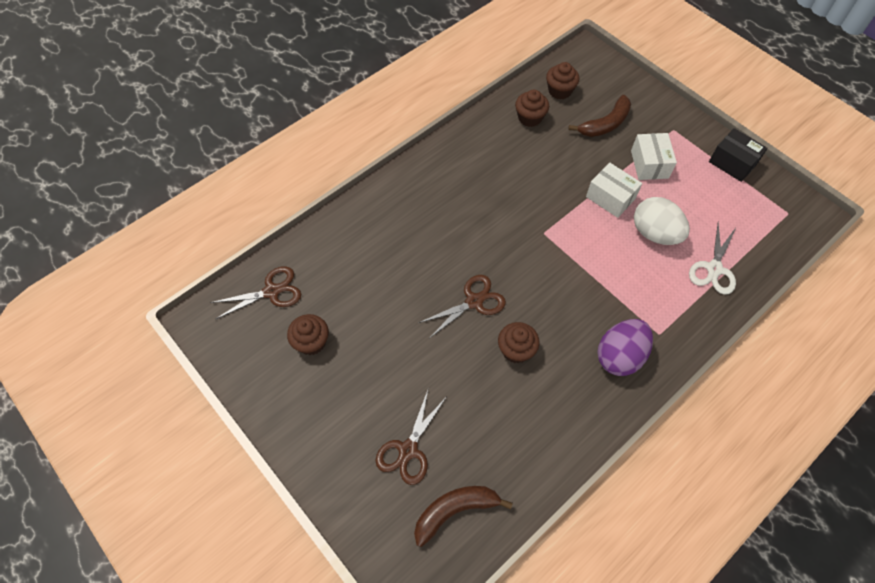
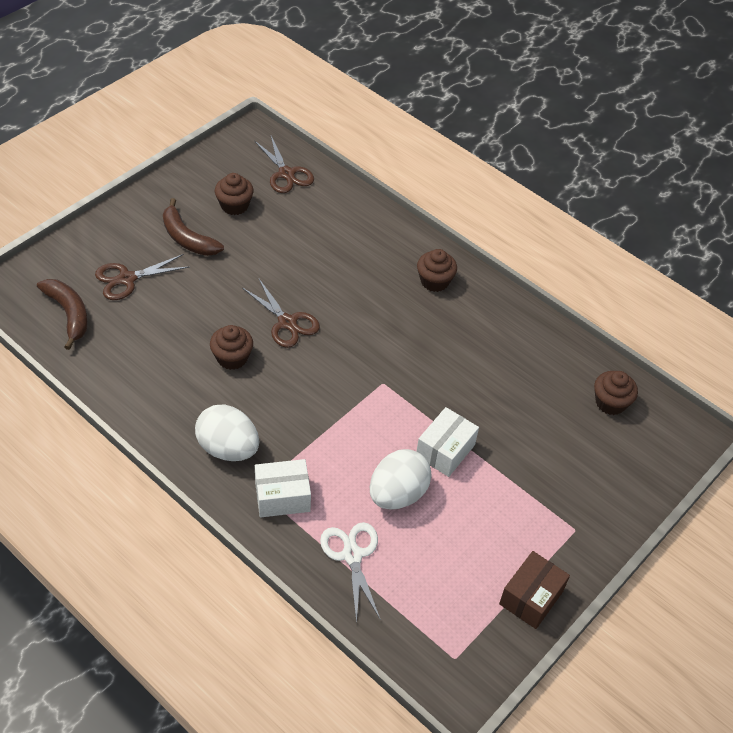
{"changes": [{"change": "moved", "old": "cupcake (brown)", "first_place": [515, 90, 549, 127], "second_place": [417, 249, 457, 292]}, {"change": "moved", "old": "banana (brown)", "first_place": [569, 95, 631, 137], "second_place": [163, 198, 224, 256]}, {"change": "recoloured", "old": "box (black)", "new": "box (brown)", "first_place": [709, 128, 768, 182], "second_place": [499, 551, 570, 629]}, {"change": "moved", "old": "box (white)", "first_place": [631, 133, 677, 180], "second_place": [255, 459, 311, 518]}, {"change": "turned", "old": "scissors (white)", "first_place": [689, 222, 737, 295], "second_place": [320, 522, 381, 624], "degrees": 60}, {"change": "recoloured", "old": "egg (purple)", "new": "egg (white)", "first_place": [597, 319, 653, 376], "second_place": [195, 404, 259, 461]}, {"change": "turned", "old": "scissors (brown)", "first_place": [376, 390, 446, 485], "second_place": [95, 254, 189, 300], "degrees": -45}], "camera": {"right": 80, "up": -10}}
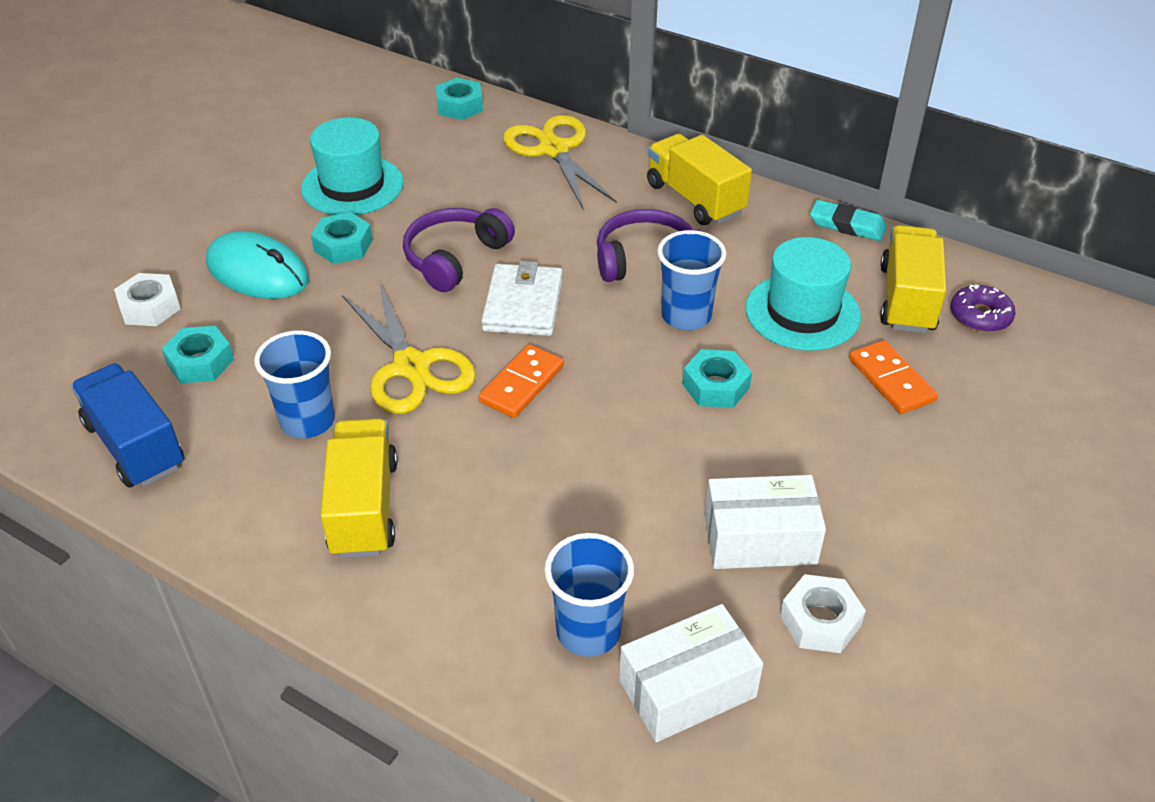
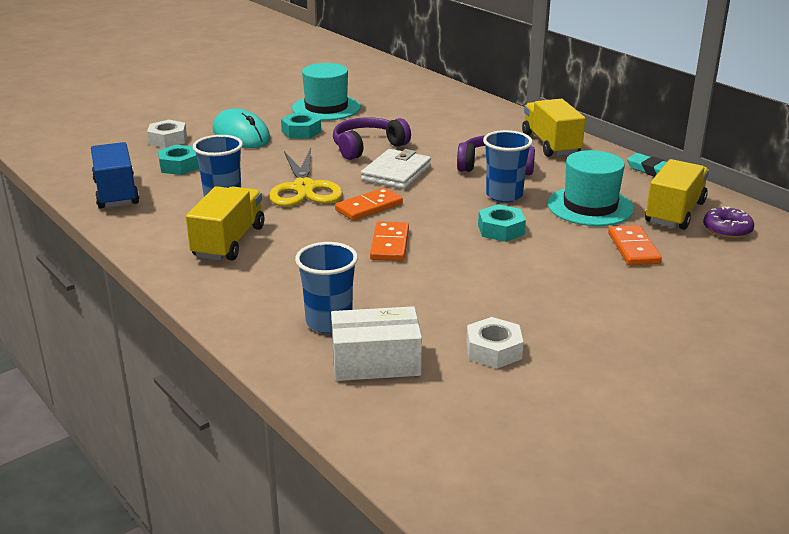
{"changes": [{"change": "removed", "old": "nut (turquoise)", "first_place": [436, 78, 483, 120]}, {"change": "removed", "old": "scissors (yellow)", "first_place": [503, 115, 617, 209]}, {"change": "removed", "old": "box (white)", "first_place": [704, 475, 826, 569]}, {"change": "added", "new": "domino (orange)", "second_place": [370, 221, 409, 261]}], "camera": {"right": 20, "up": -15}}
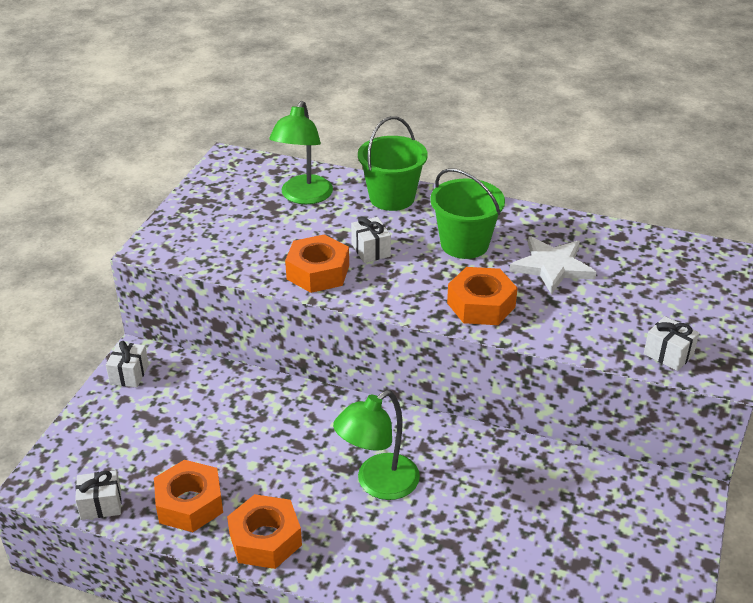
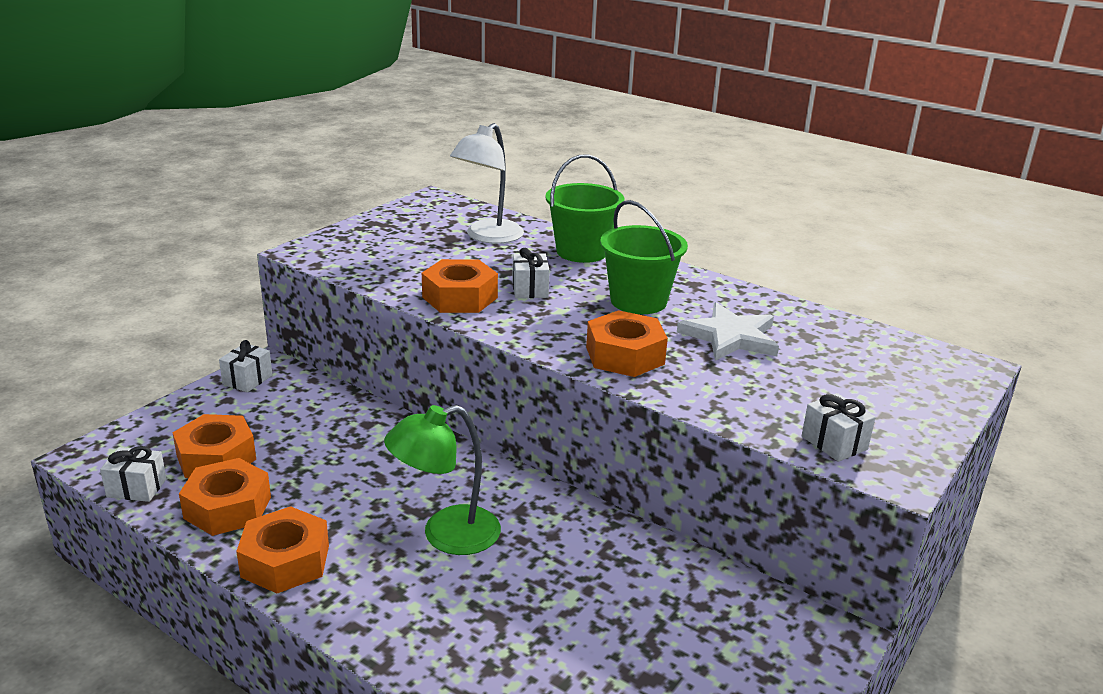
{"changes": [{"change": "recoloured", "old": "lamp (green)", "new": "lamp (white)", "first_place": [269, 101, 333, 204], "second_place": [450, 123, 524, 244]}, {"change": "added", "new": "nut (orange)", "second_place": [172, 414, 256, 478]}], "camera": {"right": 15, "up": -10}}
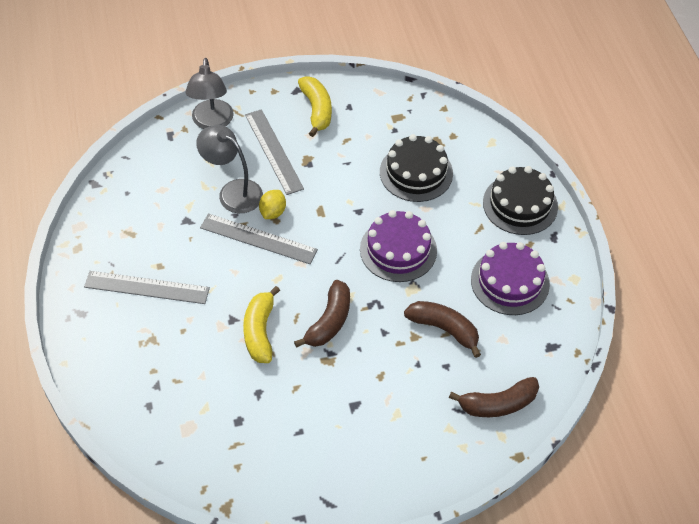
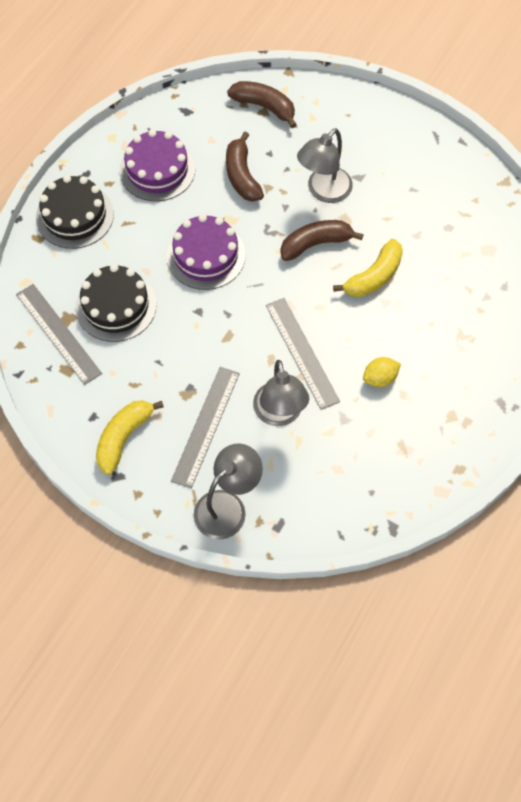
{"changes": [{"change": "moved", "old": "lemon (yellow)", "first_place": [259, 190, 286, 219], "second_place": [363, 357, 401, 387]}, {"change": "moved", "old": "ruler (grey)", "first_place": [84, 271, 210, 304], "second_place": [16, 284, 102, 385]}, {"change": "added", "new": "lamp (grey)", "second_place": [297, 128, 353, 203]}], "camera": {"right": -135, "up": 10}}
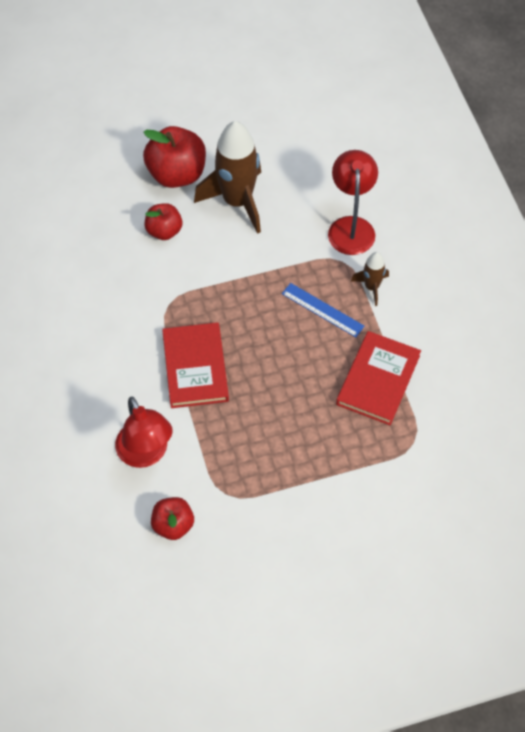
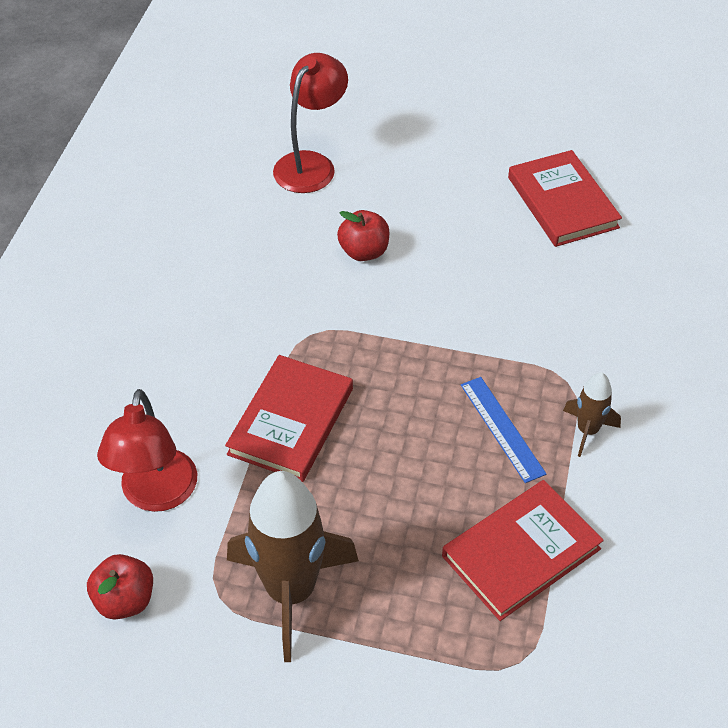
{"changes": [{"change": "moved", "old": "rocket (brown)", "first_place": [194, 121, 261, 234], "second_place": [227, 471, 359, 662]}, {"change": "removed", "old": "apple (red)", "first_place": [143, 126, 206, 188]}, {"change": "moved", "old": "lamp (red)", "first_place": [328, 150, 378, 255], "second_place": [273, 53, 348, 193]}, {"change": "added", "new": "book (red)", "second_place": [508, 150, 622, 247]}], "camera": {"right": 30, "up": -10}}
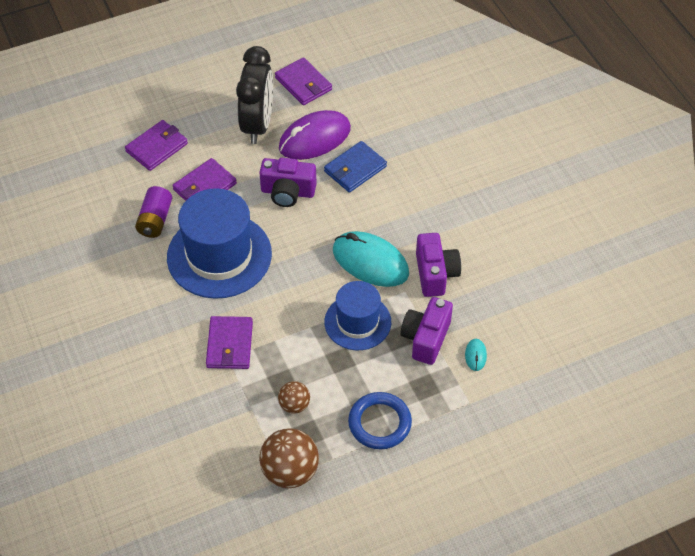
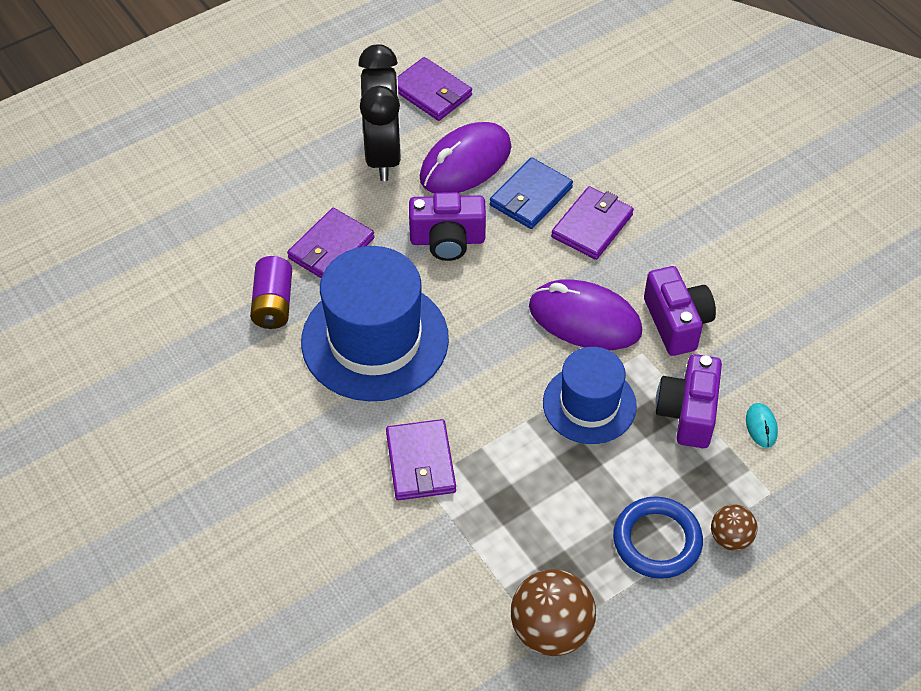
{"changes": [{"change": "moved", "old": "wallet (purple)", "first_place": [125, 120, 188, 171], "second_place": [551, 186, 634, 260]}, {"change": "recoloured", "old": "mouse (turquoise)", "new": "mouse (purple)", "first_place": [333, 231, 409, 287], "second_place": [529, 279, 642, 350]}, {"change": "moved", "old": "ball (brown)", "first_place": [278, 381, 310, 414], "second_place": [711, 504, 758, 551]}], "camera": {"right": -10, "up": 0}}
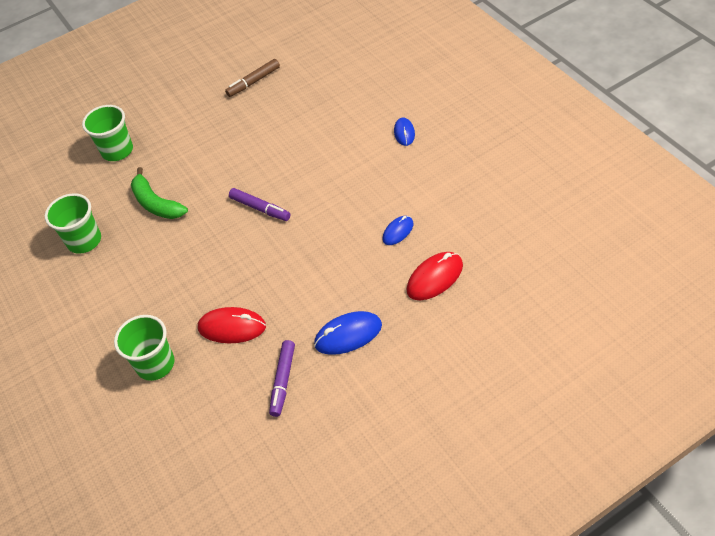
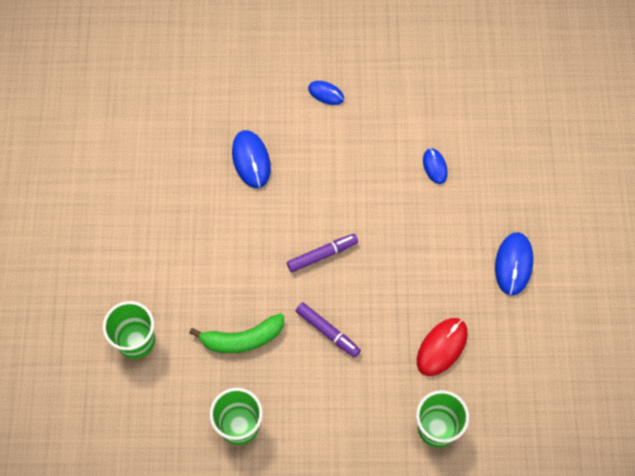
{"changes": [{"change": "removed", "old": "marker (brown)", "first_place": [225, 59, 280, 97]}, {"change": "removed", "old": "mouse (red)", "first_place": [407, 252, 463, 300]}, {"change": "moved", "old": "marker (purple)", "first_place": [269, 340, 295, 417], "second_place": [296, 302, 361, 358]}, {"change": "added", "new": "mouse (blue)", "second_place": [232, 130, 271, 188]}], "camera": {"right": -65, "up": 15}}
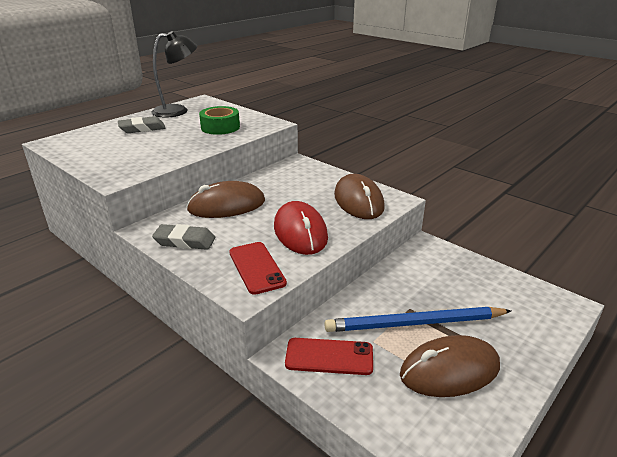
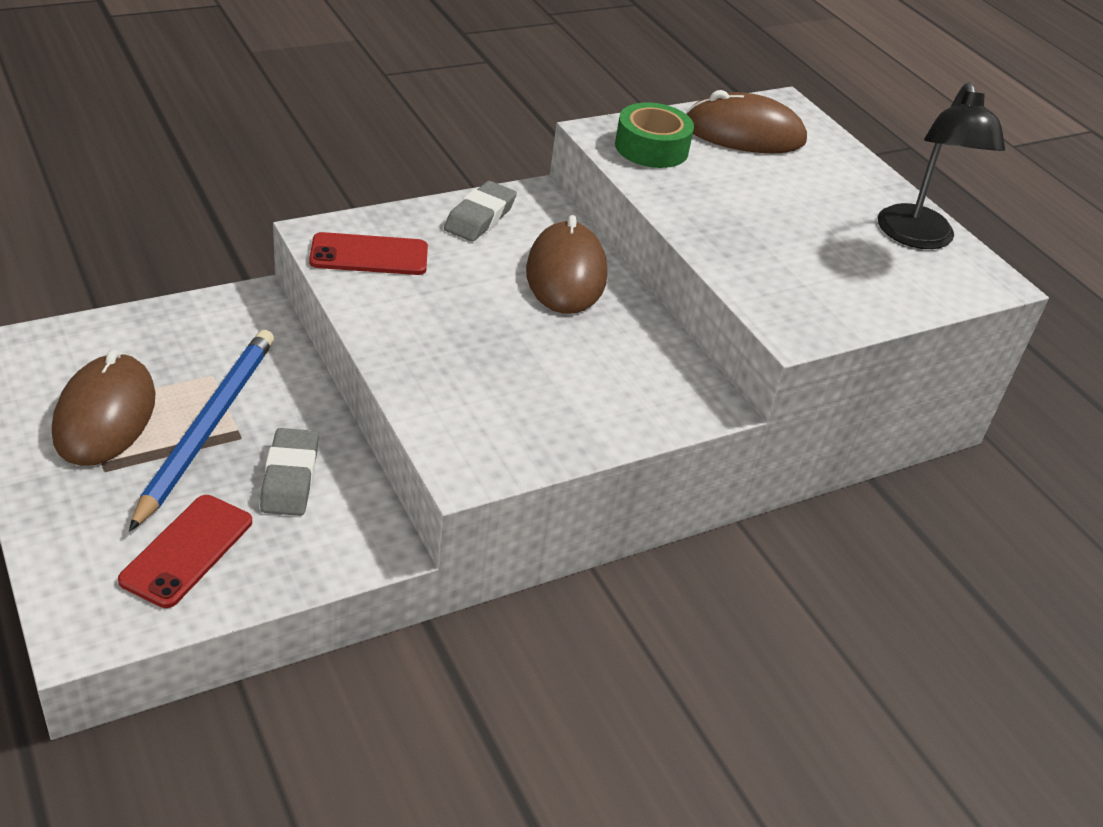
{"changes": [{"change": "moved", "old": "tape (green)", "first_place": [199, 106, 240, 135], "second_place": [615, 103, 694, 168]}, {"change": "moved", "old": "eraser (grey)", "first_place": [118, 116, 165, 133], "second_place": [260, 428, 318, 516]}, {"change": "moved", "old": "mouse (brown)", "first_place": [334, 174, 385, 219], "second_place": [685, 90, 807, 153]}, {"change": "removed", "old": "mouse (red)", "first_place": [274, 201, 328, 255]}, {"change": "moved", "old": "phone (red)", "first_place": [285, 338, 373, 375], "second_place": [118, 495, 252, 608]}], "camera": {"right": 105, "up": 10}}
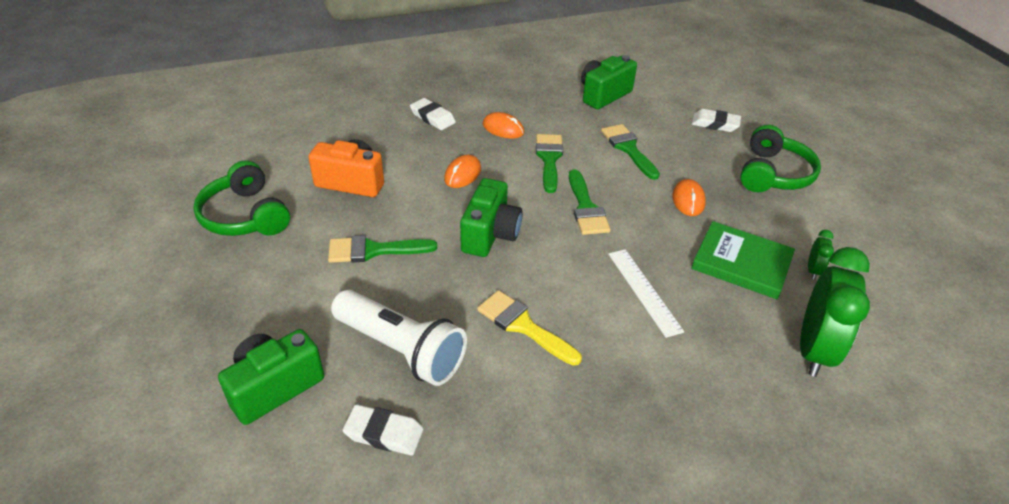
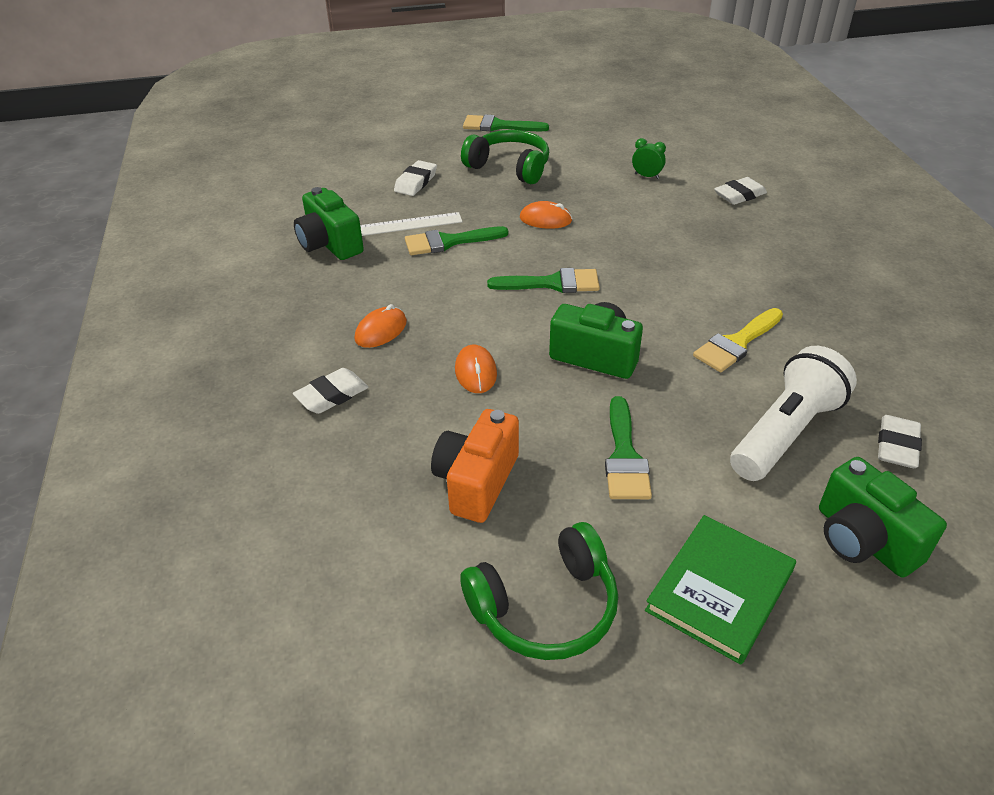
{"changes": [{"change": "moved", "old": "brush (green)", "first_place": [536, 134, 563, 193], "second_place": [463, 114, 549, 131]}, {"change": "turned", "old": "mouse (orange)", "first_place": [444, 155, 481, 188], "second_place": [455, 345, 497, 393], "degrees": 45}, {"change": "moved", "old": "book (green)", "first_place": [691, 221, 795, 299], "second_place": [645, 515, 796, 665]}, {"change": "replaced", "old": "clock (green)", "new": "eraser (white)", "first_place": [800, 247, 870, 377], "second_place": [714, 177, 767, 205]}, {"change": "moved", "old": "ruler (white)", "first_place": [608, 249, 684, 338], "second_place": [360, 212, 463, 236]}], "camera": {"right": -80, "up": 0}}
